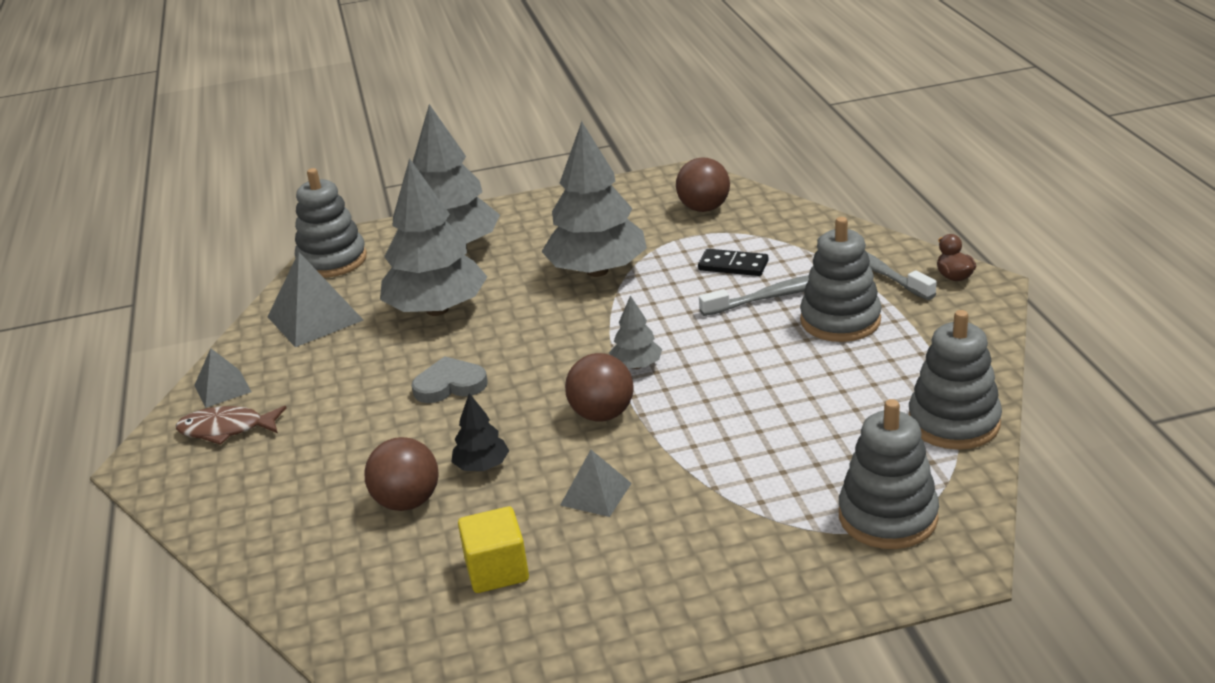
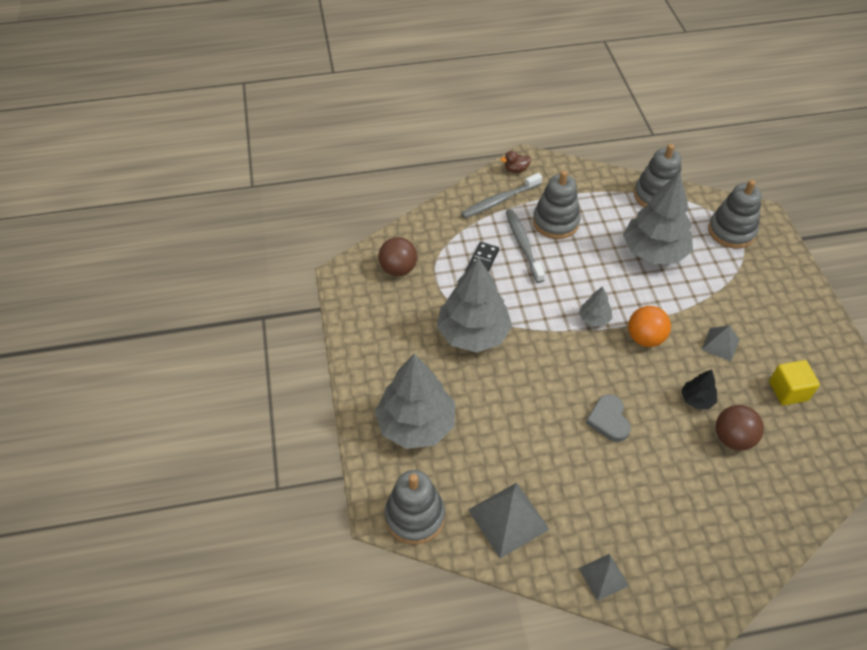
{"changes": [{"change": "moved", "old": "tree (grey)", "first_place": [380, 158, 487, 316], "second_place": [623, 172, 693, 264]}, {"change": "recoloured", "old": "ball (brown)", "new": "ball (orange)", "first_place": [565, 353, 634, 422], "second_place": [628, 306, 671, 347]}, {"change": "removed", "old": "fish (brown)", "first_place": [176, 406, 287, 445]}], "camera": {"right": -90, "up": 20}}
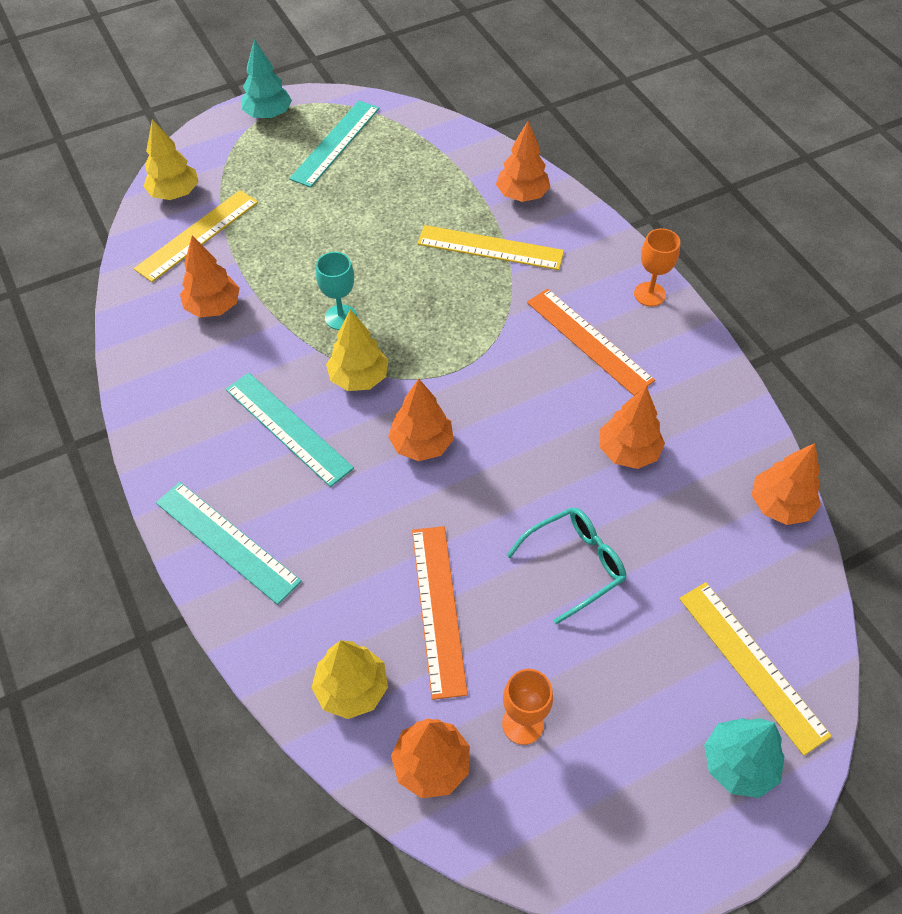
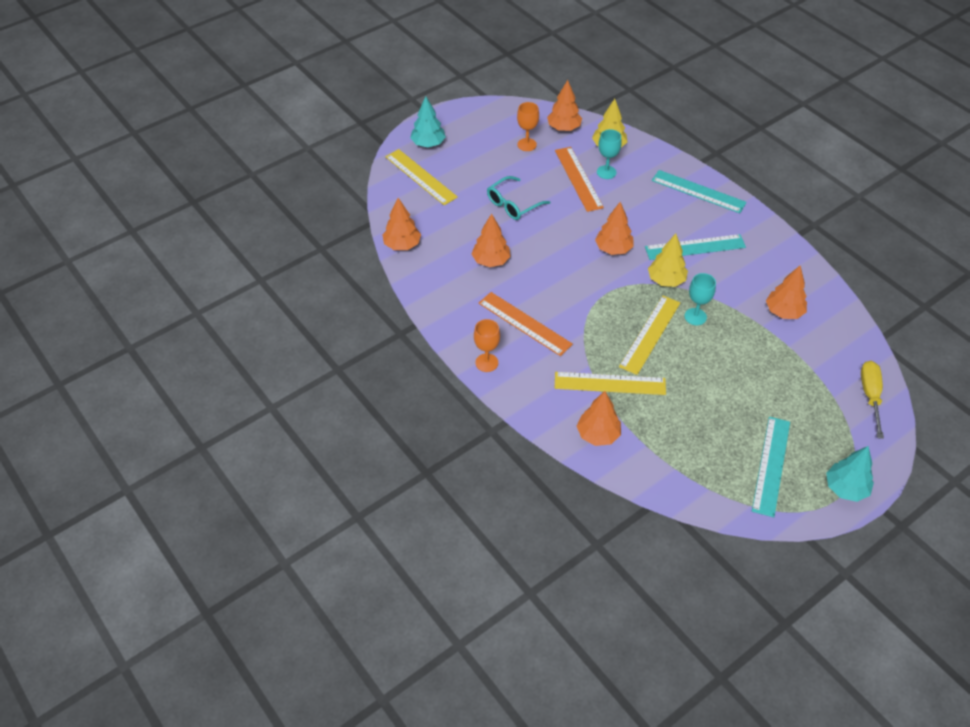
{"changes": [{"change": "replaced", "old": "tree (yellow)", "new": "screwdriver (yellow)", "first_place": [143, 119, 198, 200], "second_place": [861, 361, 884, 439]}, {"change": "moved", "old": "ruler (yellow)", "first_place": [134, 190, 258, 282], "second_place": [619, 296, 680, 375]}, {"change": "turned", "old": "ruler (turquoise)", "first_place": [226, 373, 354, 487], "second_place": [645, 234, 746, 260], "degrees": -45}, {"change": "added", "new": "goblet (turquoise)", "second_place": [597, 129, 622, 179]}], "camera": {"right": 170, "up": -5}}
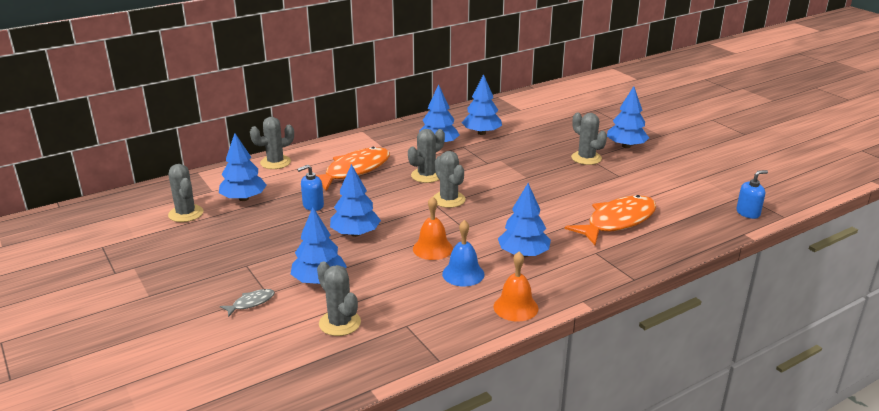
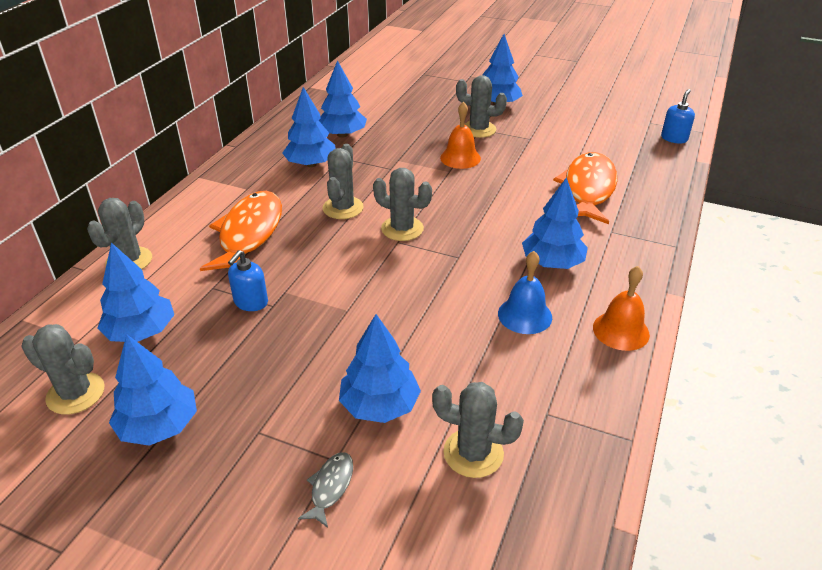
{"changes": [{"change": "moved", "old": "tree (blue)", "first_place": [330, 164, 381, 237], "second_place": [109, 334, 197, 446]}, {"change": "moved", "old": "bell (orange)", "first_place": [413, 196, 453, 260], "second_place": [440, 102, 481, 169]}], "camera": {"right": -35, "up": 10}}
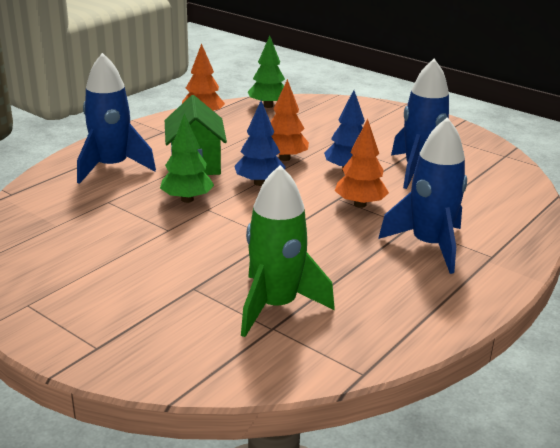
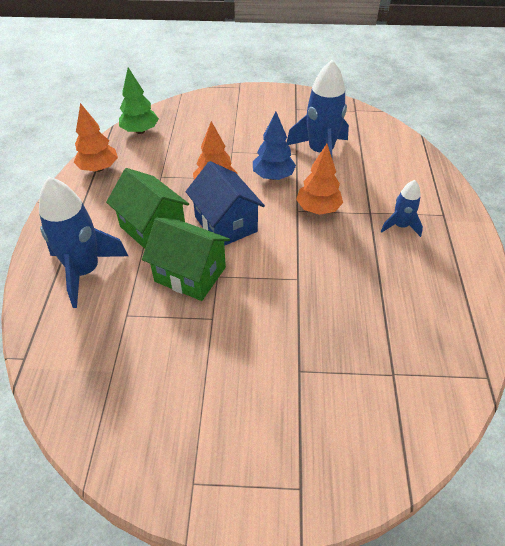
{"changes": [{"change": "replaced", "old": "tree (blue)", "new": "house (blue)", "first_place": [234, 100, 286, 186], "second_place": [186, 161, 265, 246]}, {"change": "replaced", "old": "tree (green)", "new": "house (green)", "first_place": [160, 113, 214, 203], "second_place": [142, 218, 230, 301]}, {"change": "resized", "old": "rocket (blue)", "first_place": [378, 117, 467, 274], "second_place": [381, 180, 423, 237], "factor": 0.53}, {"change": "removed", "old": "rocket (green)", "first_place": [241, 165, 335, 337]}], "camera": {"right": -35, "up": 20}}
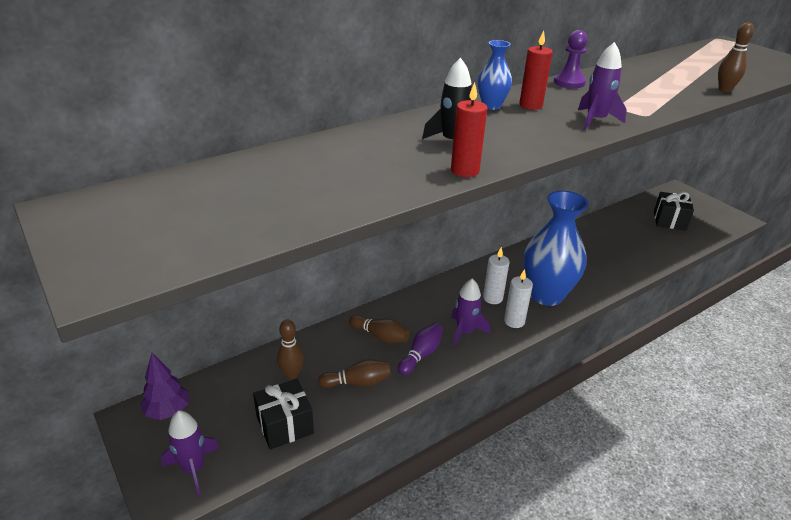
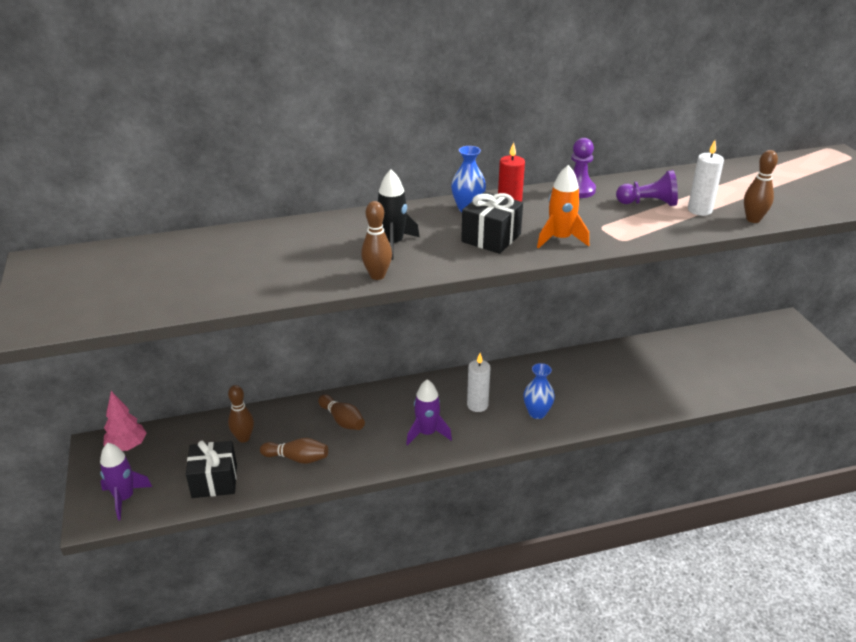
{"changes": [{"change": "recoloured", "old": "rocket (purple)", "new": "rocket (orange)", "first_place": [578, 42, 627, 130], "second_place": [537, 165, 589, 249]}, {"change": "replaced", "old": "candle (red)", "new": "bowling pin (brown)", "first_place": [451, 83, 487, 177], "second_place": [361, 201, 392, 280]}, {"change": "resized", "old": "vase (blue)", "first_place": [523, 191, 589, 306], "second_place": [523, 363, 555, 419], "factor": 0.47}, {"change": "moved", "old": "gift (black)", "first_place": [654, 192, 694, 231], "second_place": [461, 192, 523, 254]}, {"change": "moved", "old": "candle (white)", "first_place": [504, 269, 533, 328], "second_place": [688, 140, 724, 216]}, {"change": "removed", "old": "bowling pin (purple)", "first_place": [398, 323, 443, 375]}, {"change": "recoloured", "old": "tree (purple)", "new": "tree (pink)", "first_place": [140, 353, 189, 420], "second_place": [103, 391, 146, 451]}, {"change": "added", "new": "pawn (purple)", "second_place": [616, 170, 678, 206]}], "camera": {"right": 20, "up": 0}}
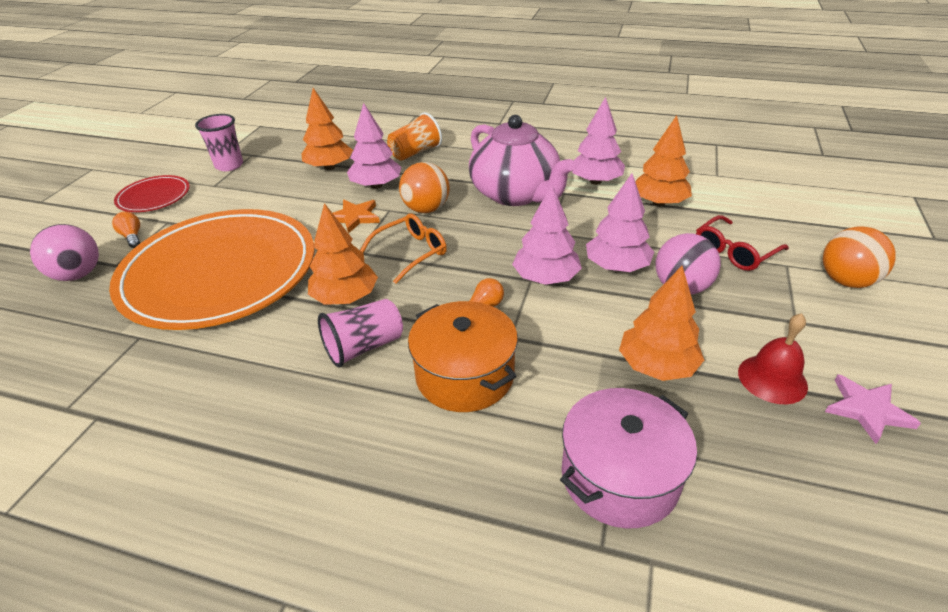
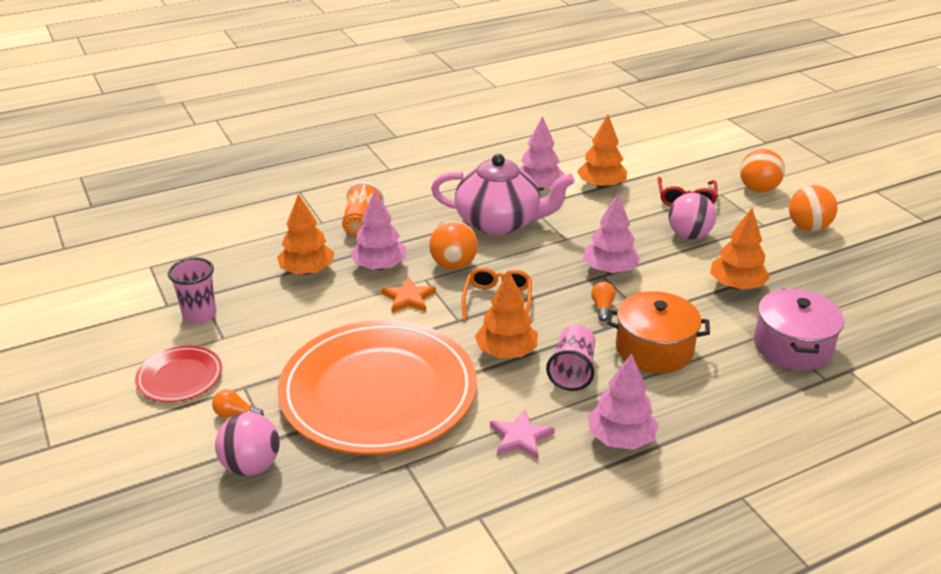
{"changes": [{"change": "moved", "old": "tree (pink)", "first_place": [586, 173, 654, 272], "second_place": [588, 353, 659, 450]}, {"change": "removed", "old": "bell (red)", "first_place": [738, 313, 808, 404]}, {"change": "moved", "old": "star (pink)", "first_place": [825, 374, 921, 444], "second_place": [490, 409, 555, 459]}, {"change": "added", "new": "ball (orange)", "second_place": [789, 185, 838, 231]}], "camera": {"right": -45, "up": -5}}
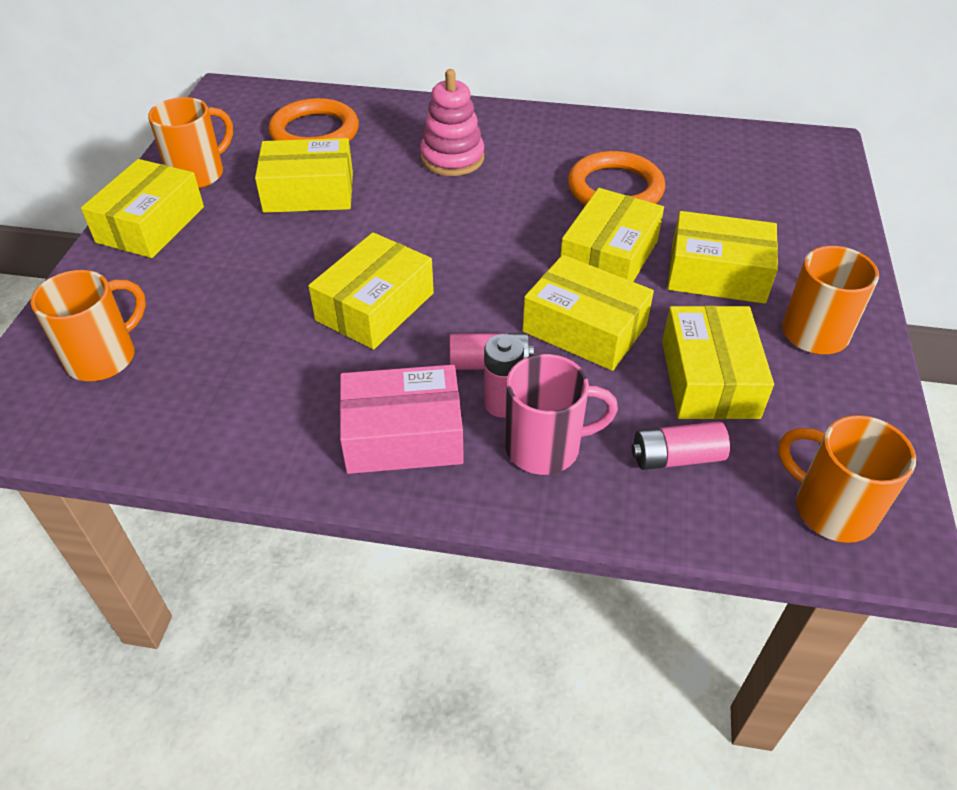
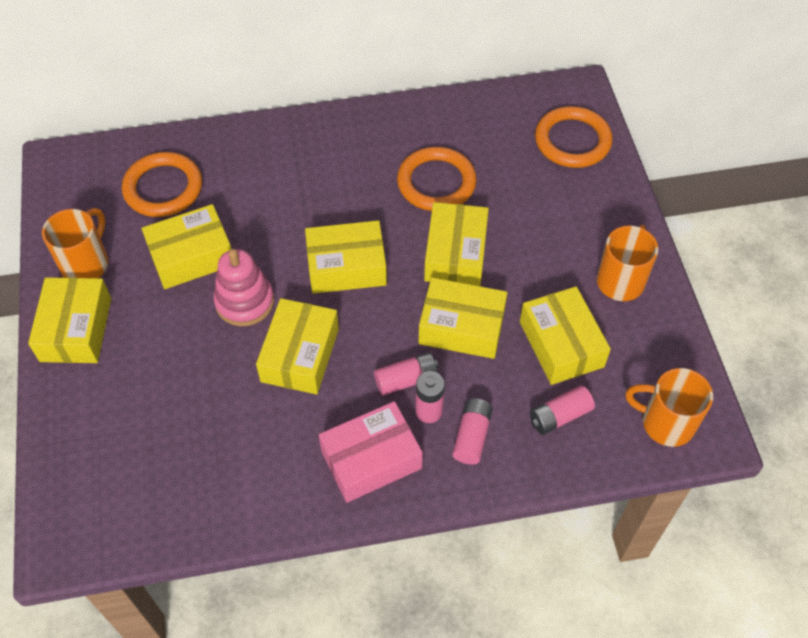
{"changes": [{"change": "moved", "old": "stacking toy (pink)", "first_place": [420, 69, 484, 176], "second_place": [213, 249, 274, 326]}, {"change": "moved", "old": "box (yellow)", "first_place": [667, 211, 778, 304], "second_place": [305, 220, 387, 294]}, {"change": "removed", "old": "mug (orange)", "first_place": [31, 270, 146, 381]}, {"change": "replaced", "old": "mug (pink)", "new": "battery (pink)", "first_place": [505, 354, 618, 475], "second_place": [452, 398, 493, 465]}, {"change": "added", "new": "ring (orange)", "second_place": [535, 106, 613, 168]}], "camera": {"right": -20, "up": 10}}
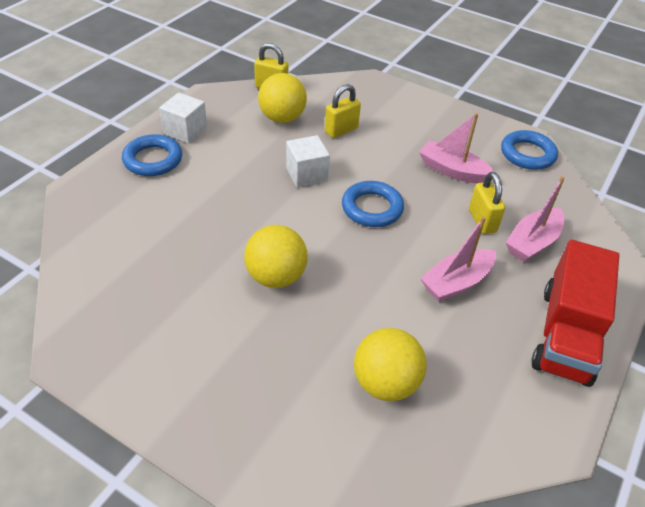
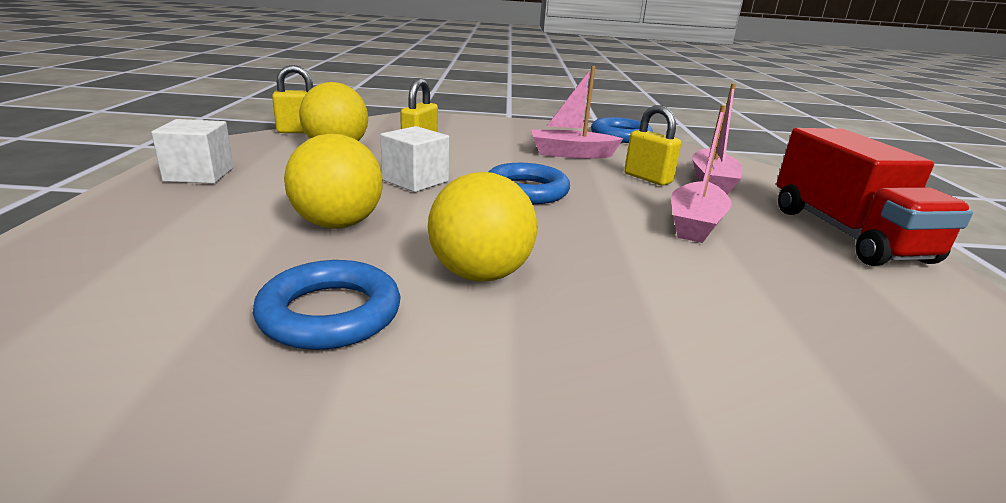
{"changes": [{"change": "moved", "old": "ring (blue)", "first_place": [122, 134, 182, 176], "second_place": [253, 260, 400, 350]}, {"change": "moved", "old": "ball (yellow)", "first_place": [354, 328, 427, 401], "second_place": [284, 134, 383, 229]}], "camera": {"right": -30, "up": -20}}
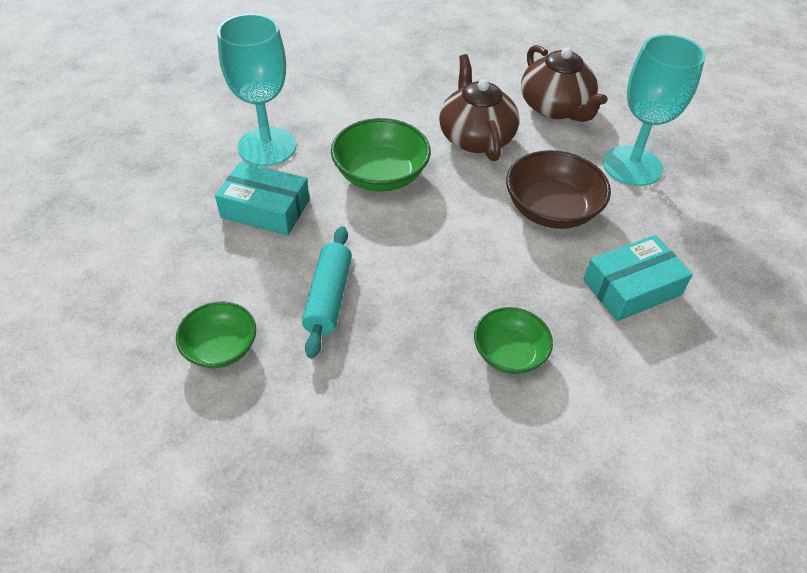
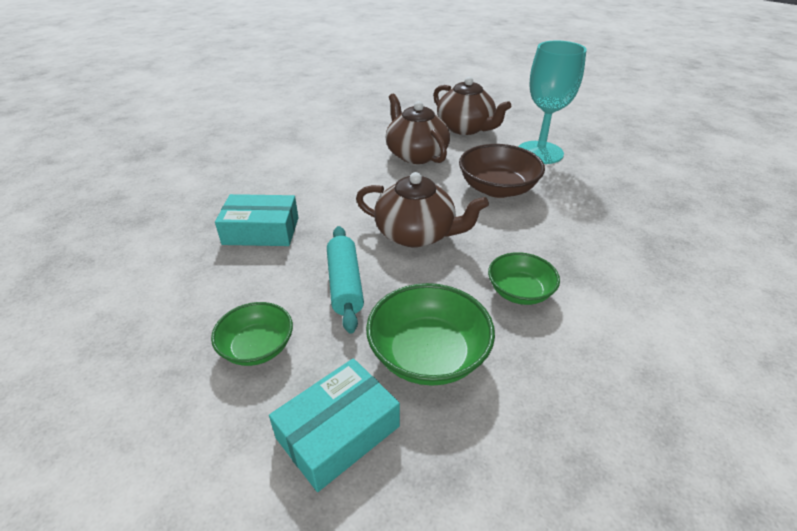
{"changes": [{"change": "removed", "old": "goblet (turquoise)", "first_place": [217, 14, 296, 166]}, {"change": "moved", "old": "bowl (green)", "first_place": [331, 118, 431, 191], "second_place": [366, 283, 495, 386]}, {"change": "moved", "old": "box (turquoise)", "first_place": [583, 235, 693, 321], "second_place": [269, 358, 400, 492]}, {"change": "added", "new": "teapot (brown)", "second_place": [356, 172, 489, 247]}], "camera": {"right": -15, "up": -10}}
